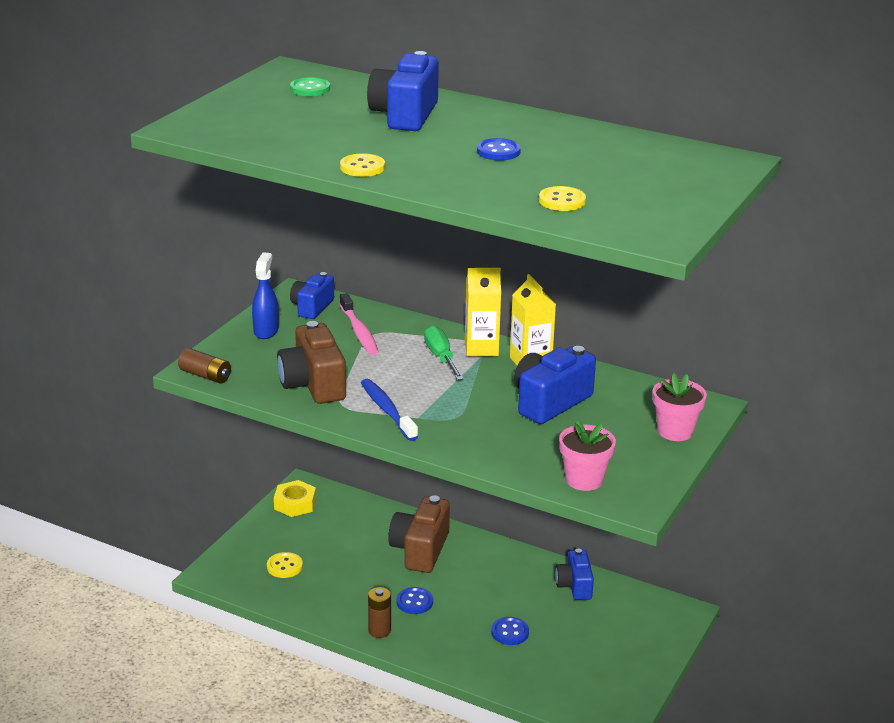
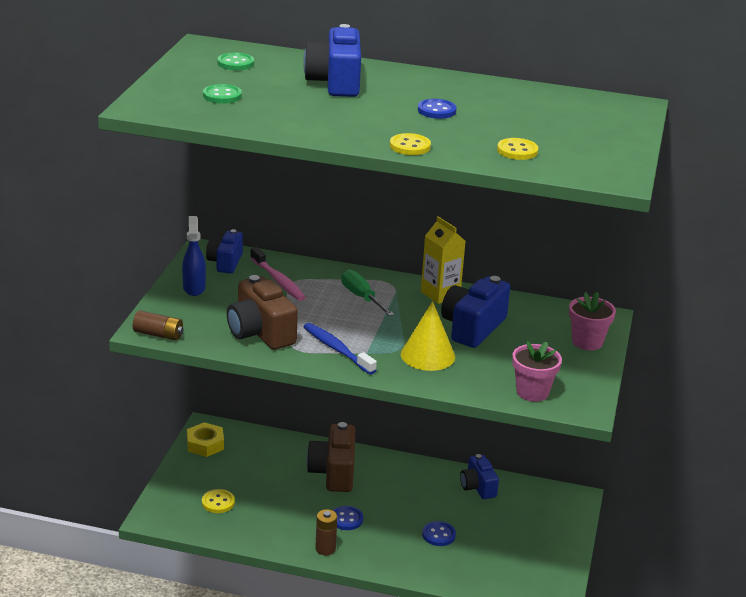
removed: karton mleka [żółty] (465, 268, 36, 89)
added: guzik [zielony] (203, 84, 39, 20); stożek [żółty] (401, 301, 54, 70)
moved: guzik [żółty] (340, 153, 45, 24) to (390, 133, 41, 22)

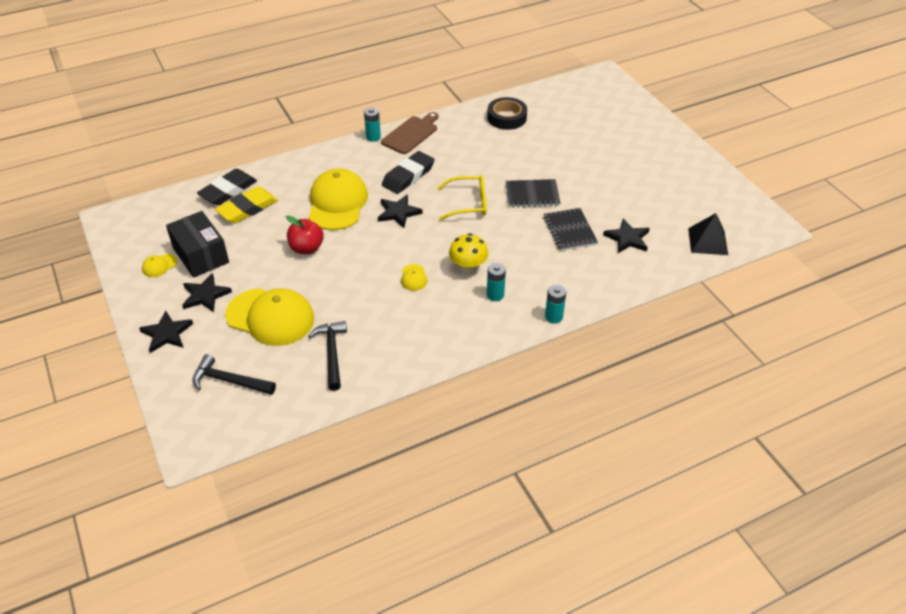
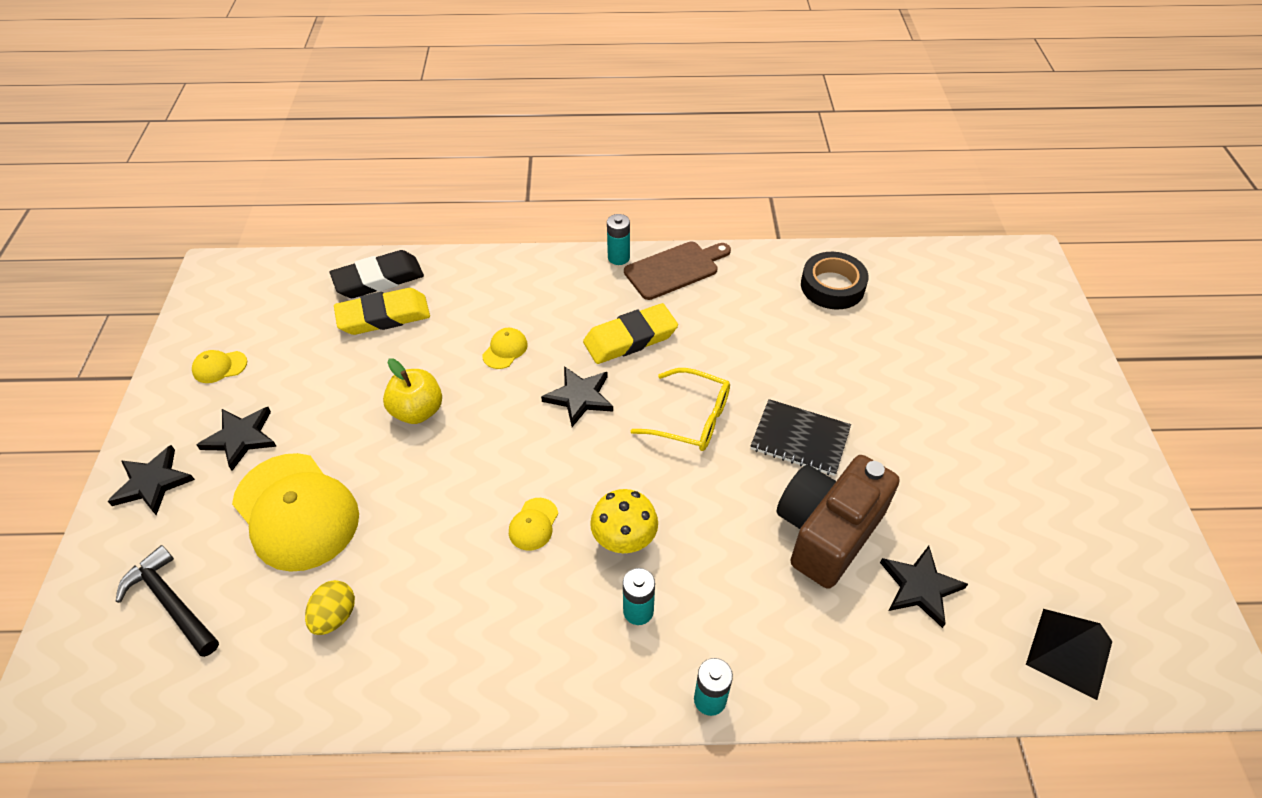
removed: pudełko [czarny] (166, 211, 63, 67)
replaced: zeszyt [czarny] (543, 208, 55, 43) to aparat fotograficzny [brązowy] (776, 455, 124, 134); młotek [czarny] (308, 321, 39, 70) to jajko [żółty] (305, 580, 50, 55)
recoloured: gumka do mazania [czarny] (382, 151, 53, 43) to gumka do mazania [żółty] (583, 303, 95, 61); jabłko [czerwony] (286, 215, 38, 39) to jabłko [żółty] (383, 358, 59, 66)
resized: czapka [żółty] (308, 169, 60, 61) = (482, 328, 46, 41) x0.42

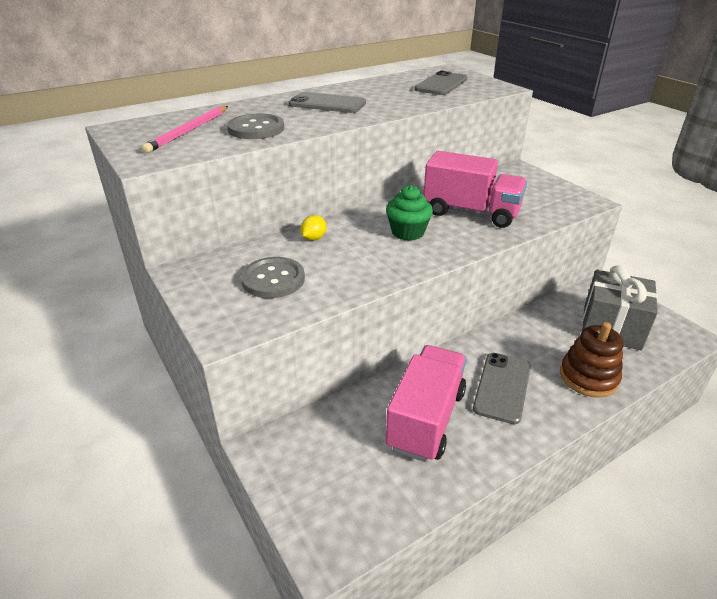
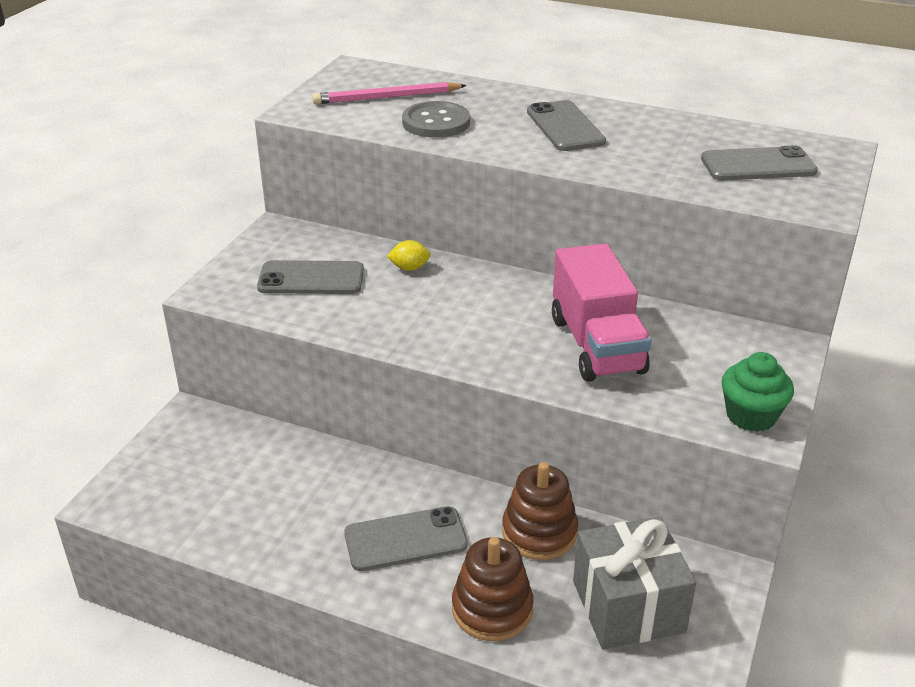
removed: ciężarówka [różowy] (386, 345, 81, 117)
added: zabawka nakładanka [brązowy] (502, 462, 76, 98)
moved: muffinka [zielony] (386, 185, 47, 56) to (721, 352, 73, 80)
replaced: guzik [szary] (241, 257, 64, 41) to telefon [szary] (257, 260, 107, 34)

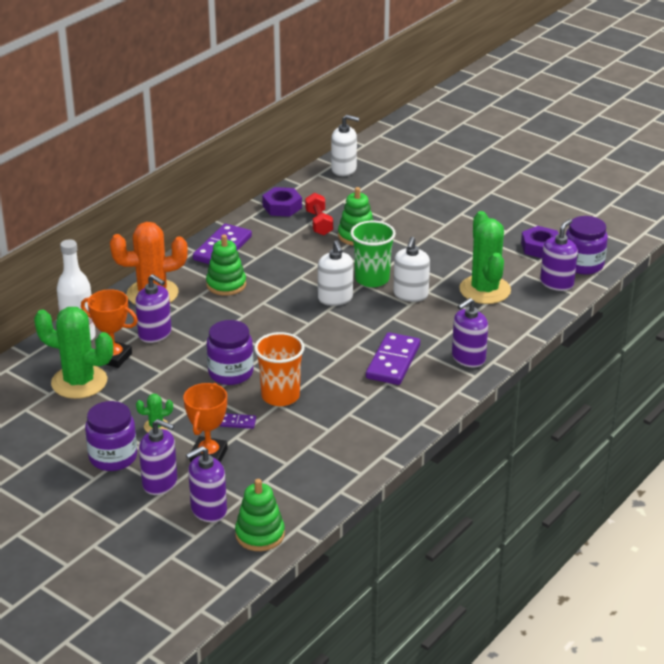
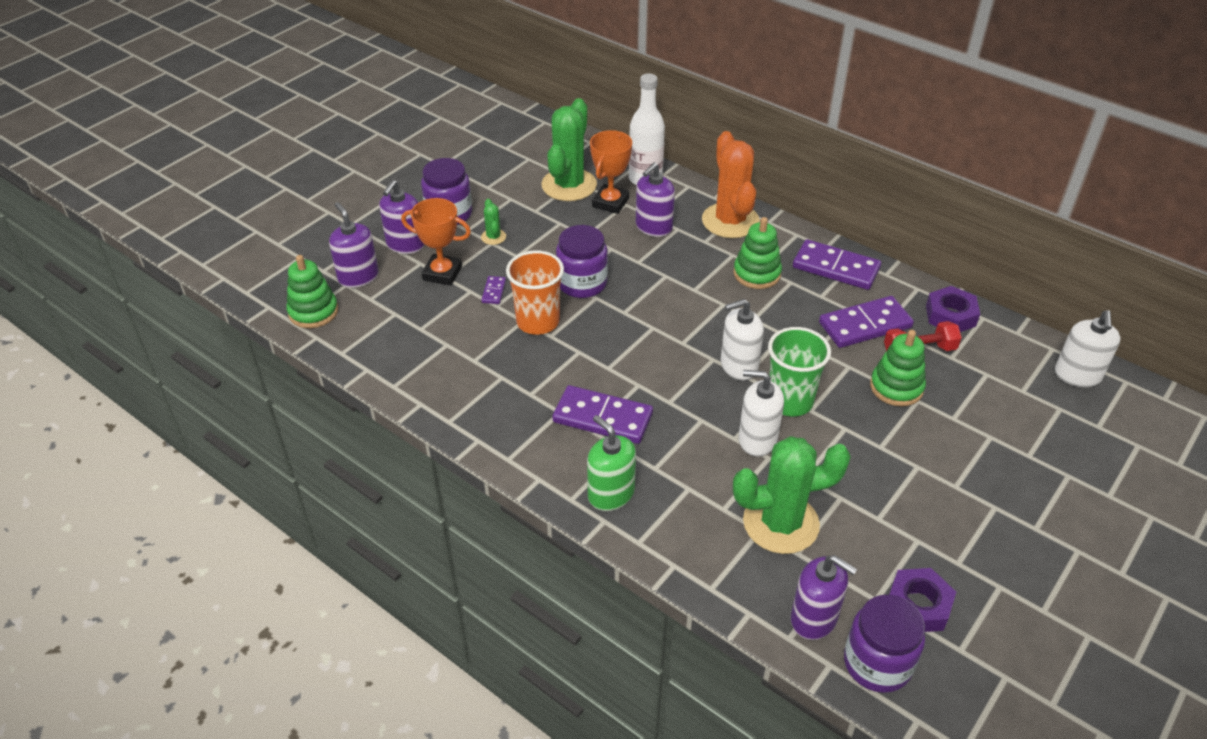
added: kostka domina [fioletowy] (819, 296, 95, 52)
recoloured: dozownik mydła [fioletowy] (452, 298, 36, 69) to dozownik mydła [zielony] (587, 415, 49, 96)

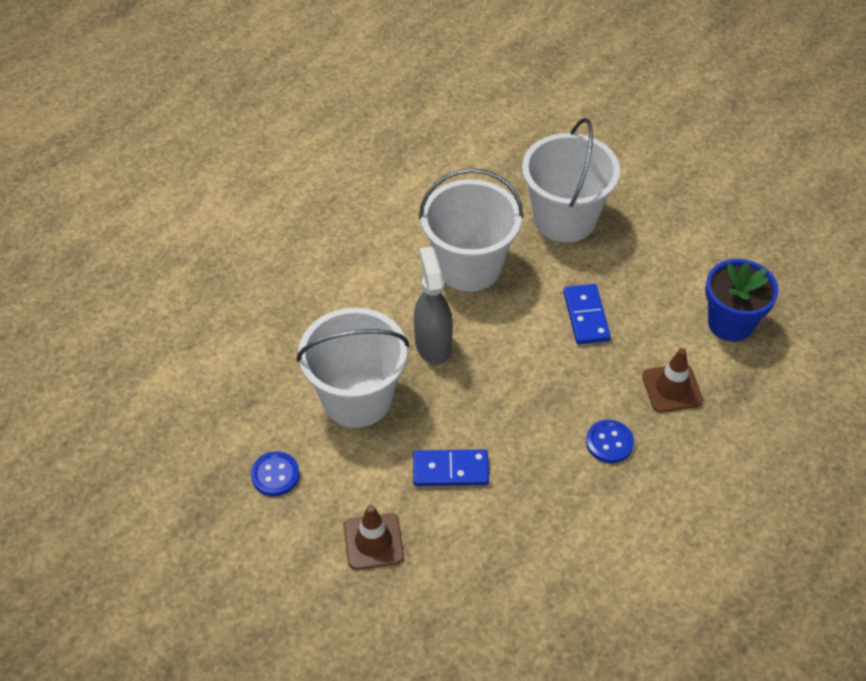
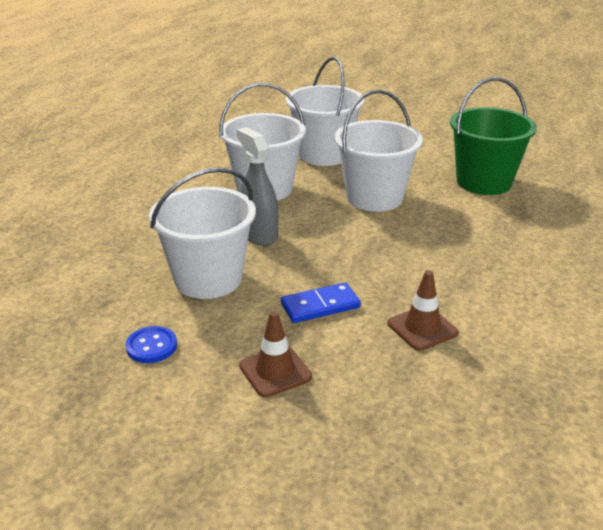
removed: guzik [niebieski] (586, 420, 48, 43)
moved: pachołek [brązowy] (642, 348, 61, 65) to (388, 270, 70, 81)
replaced: doniczka [niebieski] (705, 259, 73, 83) to wiadro [zielony] (450, 78, 87, 117); kostka domina [niebieski] (563, 284, 48, 60) to wiadro [biały] (334, 90, 89, 122)

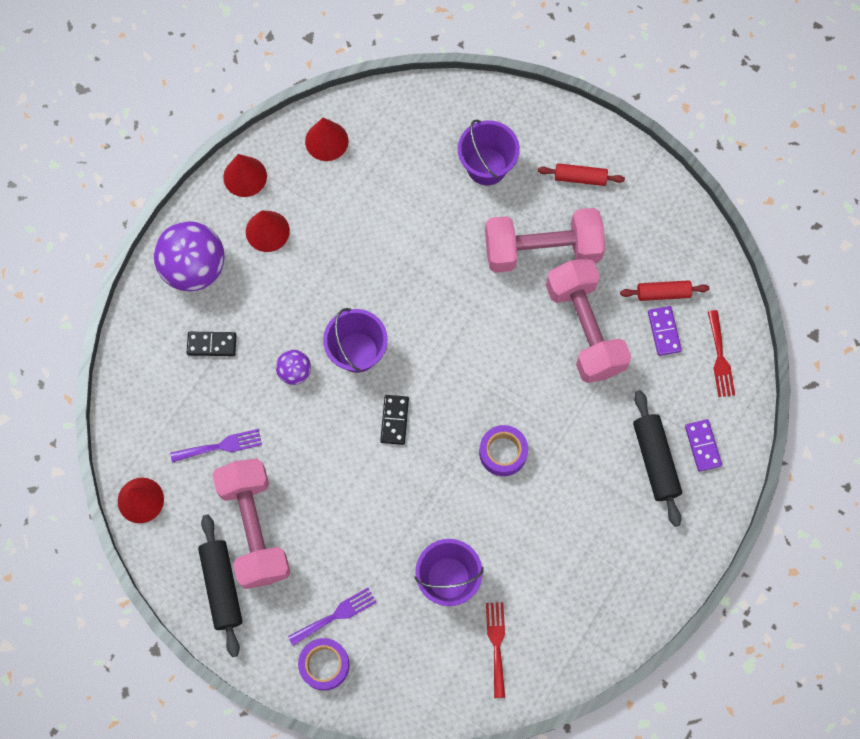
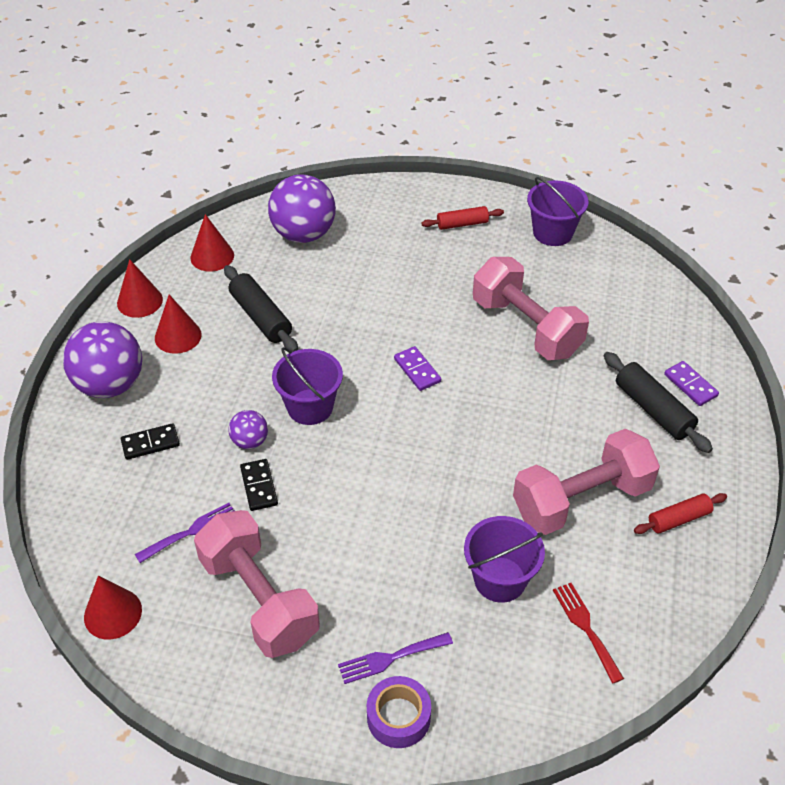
removed: widelec [czerwony] (708, 310, 27, 87); taśma klejąca [fioletowy] (479, 425, 49, 51)
added: piłka [fioletowy] (268, 174, 68, 69)
moved: wiadro [fioletowy] (458, 120, 62, 65) to (527, 177, 61, 69); hantel [różowy] (485, 208, 120, 65) to (513, 429, 147, 106); wałek do ciasta [czerwony] (620, 280, 89, 21) to (634, 493, 93, 41); kostka domina [fioletowy] (648, 306, 34, 50) to (394, 346, 47, 45); kostka domina [czarny] (380, 395, 29, 50) to (240, 459, 38, 52); wałek do ciasta [czarny] (198, 515, 45, 142) to (224, 265, 74, 87)
turned: widelec [fioletowy] (288, 588, 89, 58) = (338, 632, 115, 52) 150 degrees counterclockwise

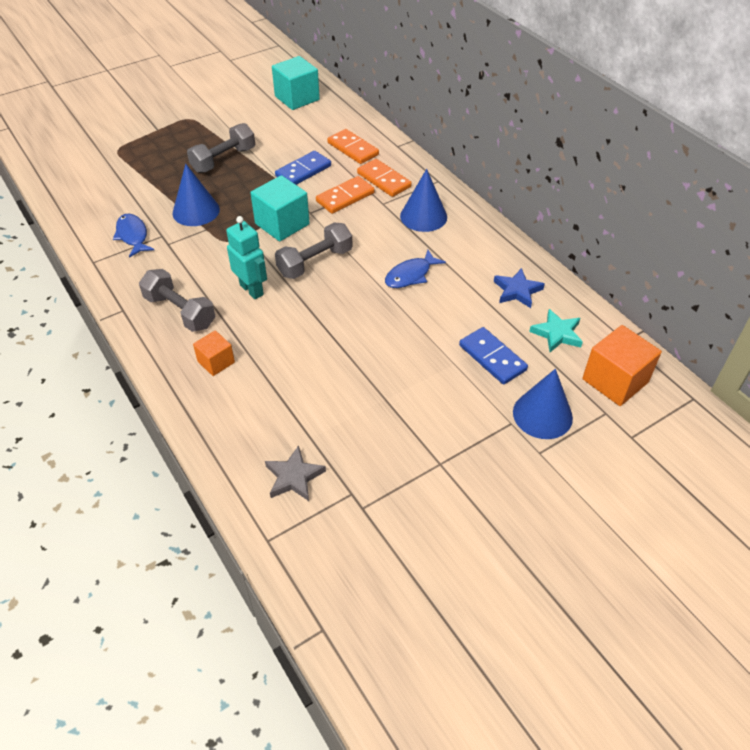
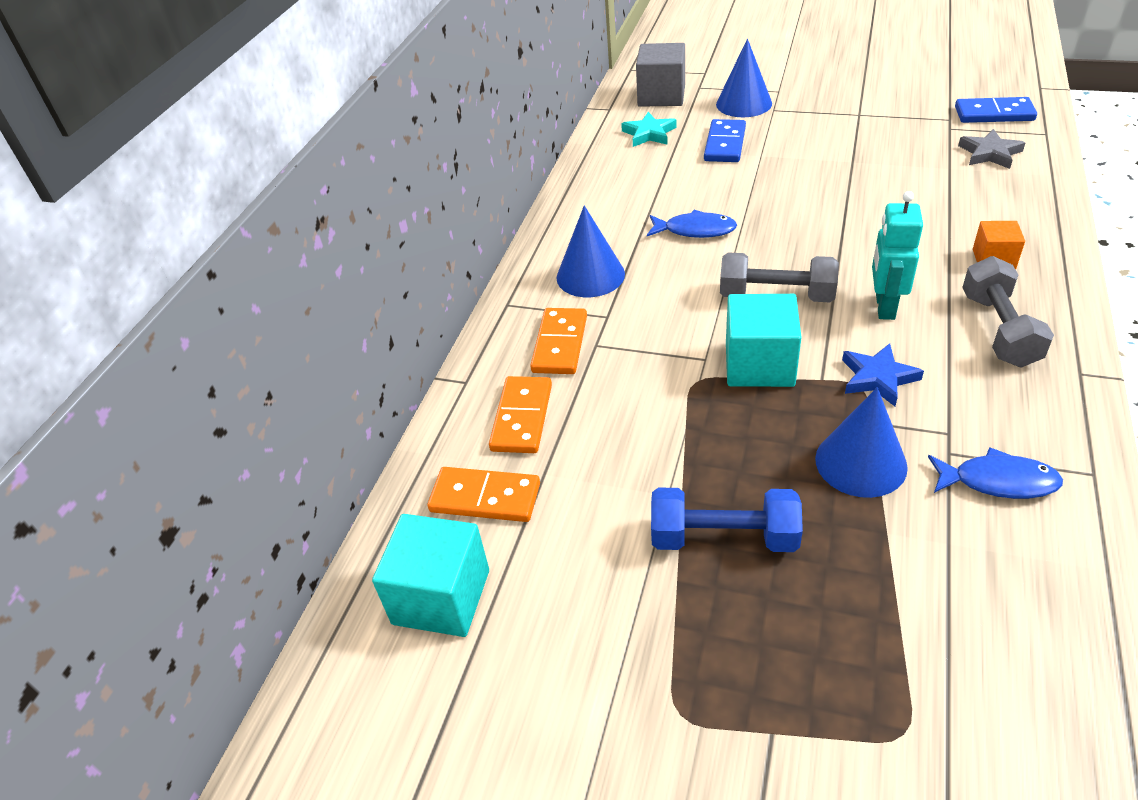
moved: kostka domina [niebieski] (275, 151, 56, 34) to (955, 97, 82, 26); kostka domina [pomarańczowy] (316, 176, 59, 38) to (427, 467, 113, 55); gwiazda [niebieski] (494, 268, 51, 40) to (842, 343, 82, 63)
recoloured: hantel [szary] (187, 123, 68, 50) to hantel [niebieski] (651, 488, 152, 64); sześcian [pomarańczowy] (582, 325, 80, 81) to sześcian [szary] (636, 43, 49, 64)
turned: ryba [niebieski] (113, 214, 41, 44) = (928, 447, 135, 52) 105 degrees counterclockwise

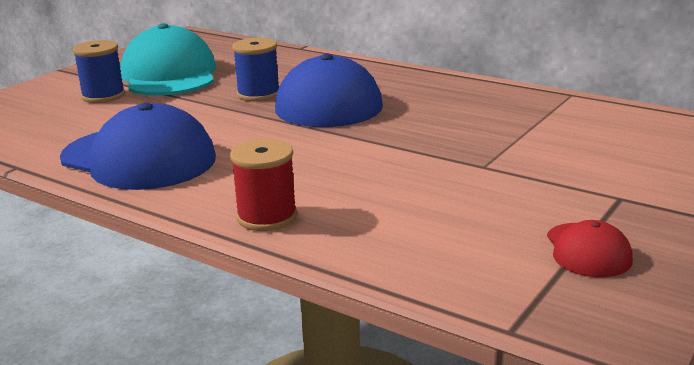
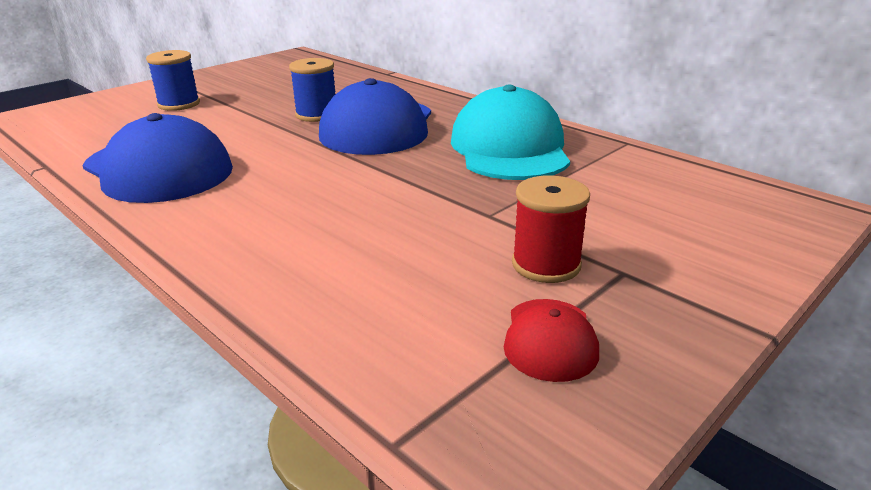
moved: czapka [turkusowy] (120, 23, 96, 73) to (451, 85, 119, 95); szpulka [czerwony] (230, 139, 67, 92) to (512, 176, 78, 107)

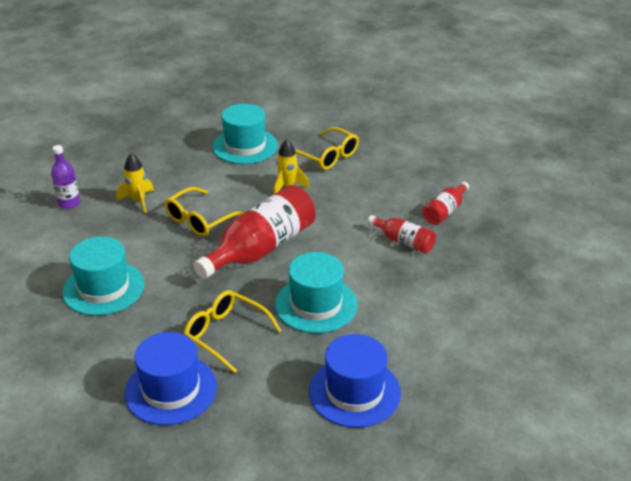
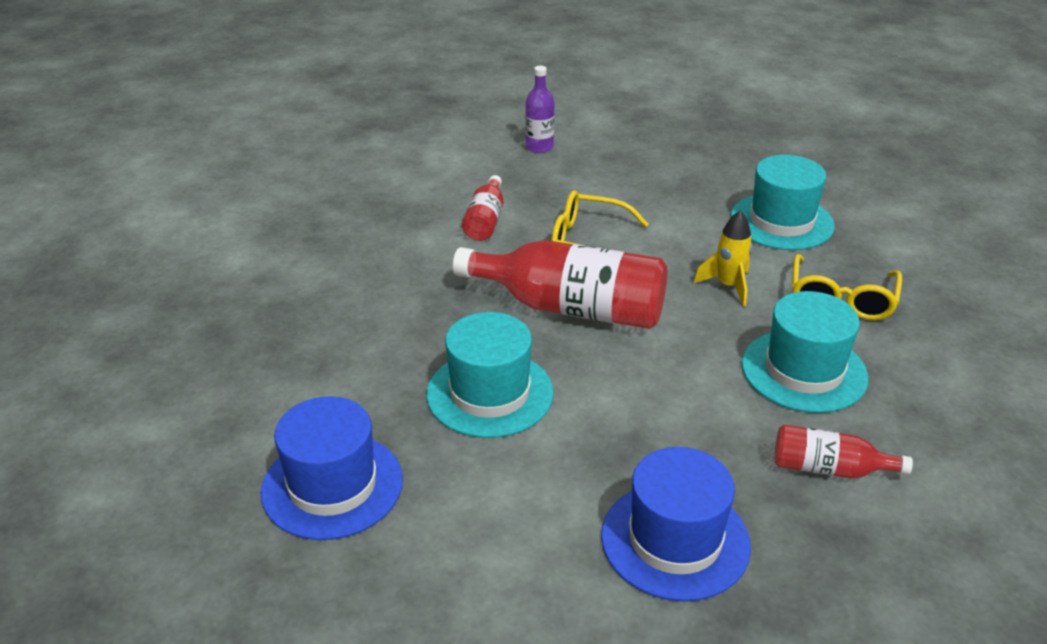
removed: rakieta [żółty] (116, 153, 38, 60); okulary [żółty] (184, 290, 97, 83)
moved: butelka [czerwony] (368, 215, 68, 38) to (462, 175, 42, 66); kapelusz [turkusowy] (62, 237, 83, 79) to (742, 291, 126, 122); kapelusz [niebieski] (124, 332, 93, 93) to (601, 447, 150, 154)

